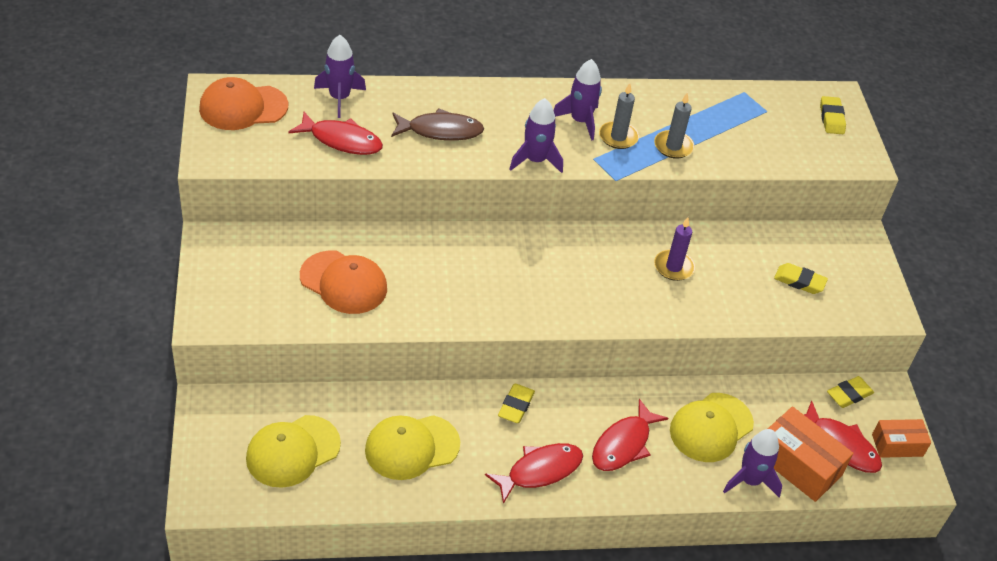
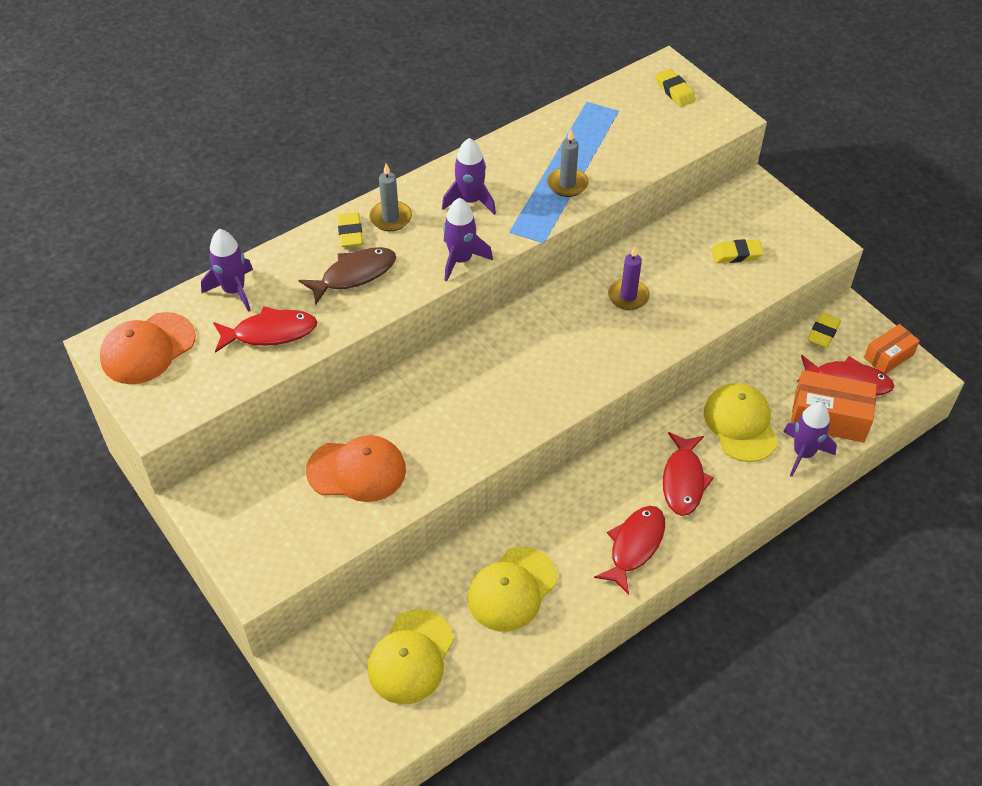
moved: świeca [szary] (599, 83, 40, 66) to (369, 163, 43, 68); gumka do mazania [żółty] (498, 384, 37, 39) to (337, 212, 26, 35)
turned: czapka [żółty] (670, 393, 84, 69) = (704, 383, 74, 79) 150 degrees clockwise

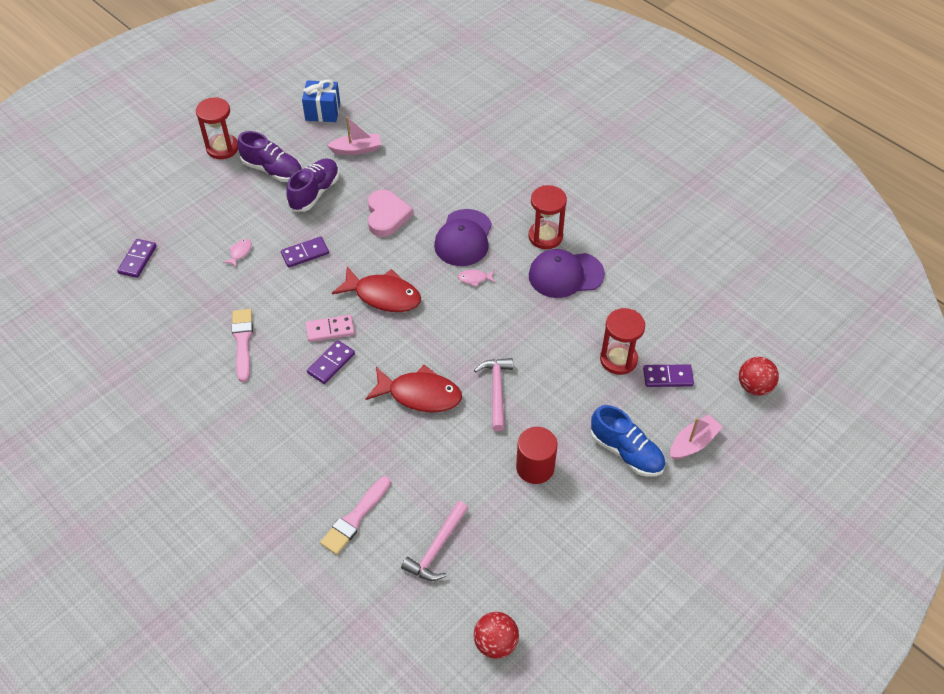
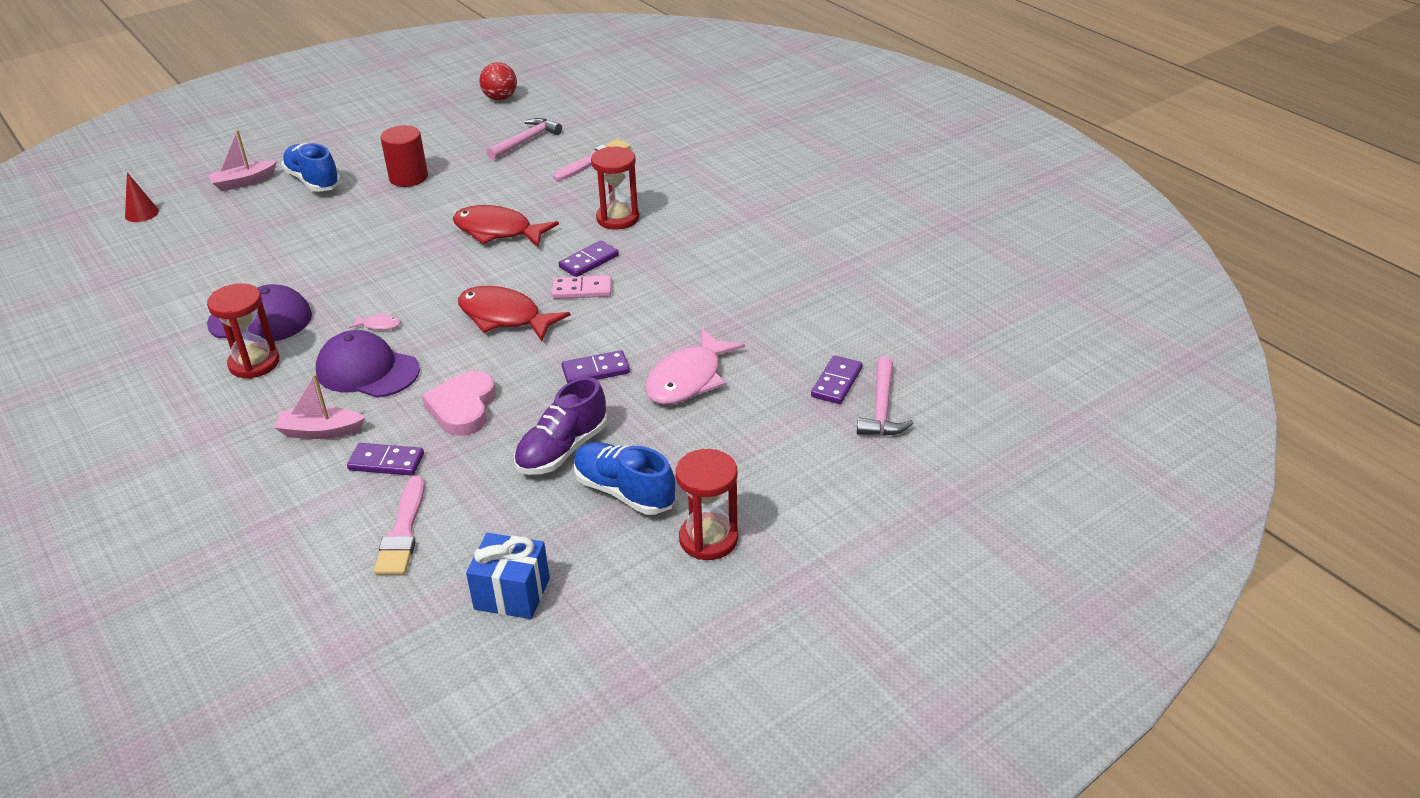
moved: łódka [różowy] (327, 117, 54, 38) to (274, 374, 91, 65); klepsydra [czerwony] (600, 308, 45, 67) to (591, 147, 48, 83); pędzel [różowy] (232, 309, 21, 73) to (374, 476, 51, 99); młotek [różowy] (474, 358, 39, 73) to (857, 356, 57, 80); kostka domina [fioletowy] (643, 364, 51, 23) to (347, 443, 77, 33)
replaced: piłka [czerwony] (739, 357, 40, 39) to stożek [czerwony] (125, 172, 34, 50)
recoloured: but [fioletowy] (237, 131, 65, 51) to but [niebieski] (574, 442, 102, 73)
turned: czapka [fioletowy] (434, 209, 58, 57) = (316, 330, 104, 68) 90 degrees counterclockwise
resized: ryba [różowy] (223, 239, 29, 29) = (645, 329, 100, 76) x2.35

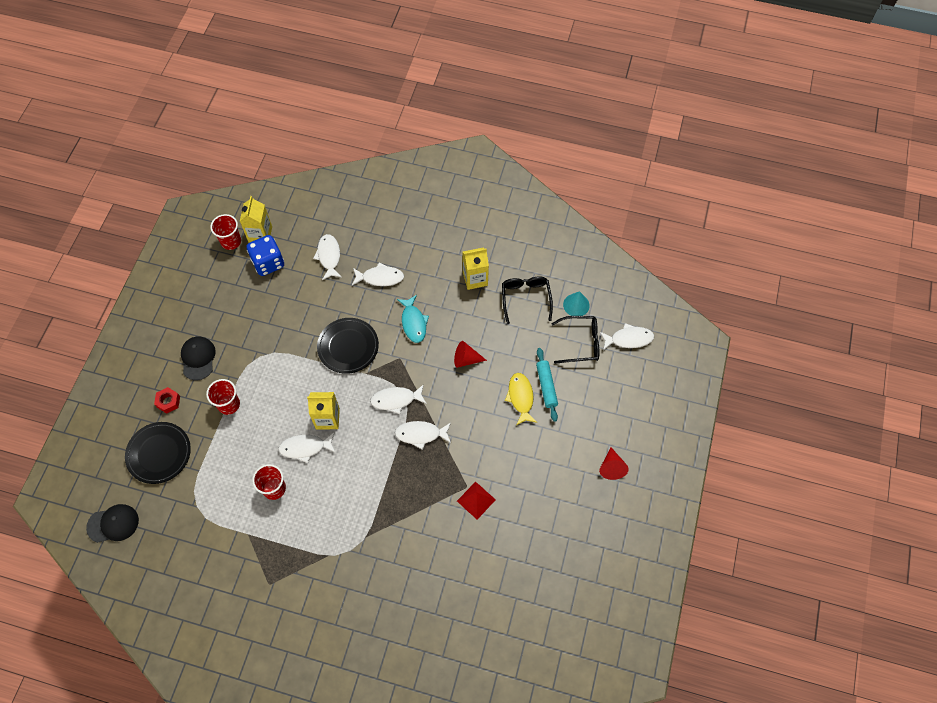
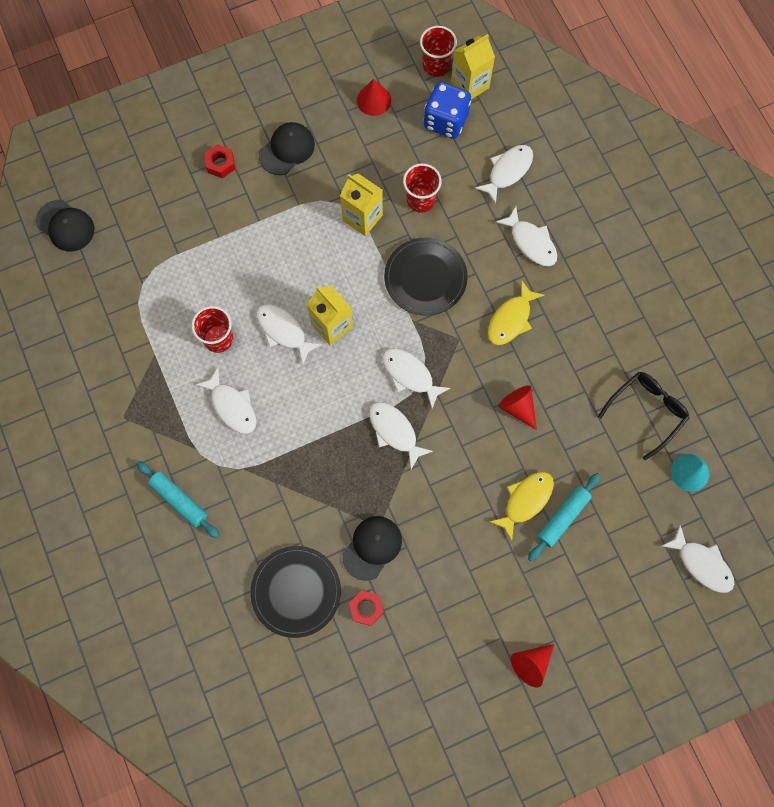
removed: okulary [czarny] (551, 316, 48, 48)
added: stożek [czerwony] (357, 79, 34, 37); ryba [biały] (196, 368, 61, 66); wałek do ciasta [turkusowy] (136, 461, 83, 77); nakrętka [czerwony] (349, 590, 35, 36)
moved: karton mleka [żółty] (463, 247, 26, 43) to (340, 173, 43, 63); szklanka [czerwony] (206, 379, 34, 36) to (403, 164, 39, 49); talerz [czarny] (125, 422, 66, 62) to (250, 546, 91, 92)
replaced: piramida [czerwony] (457, 482, 39, 37) to czapka [czarny] (342, 516, 60, 65)
recoloured: ryba [turkusowy] (397, 295, 32, 48) to ryba [żółty] (488, 280, 57, 65)

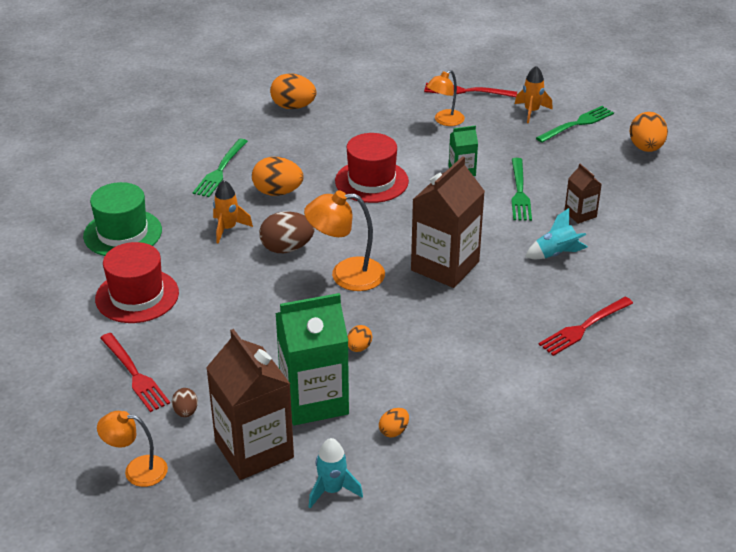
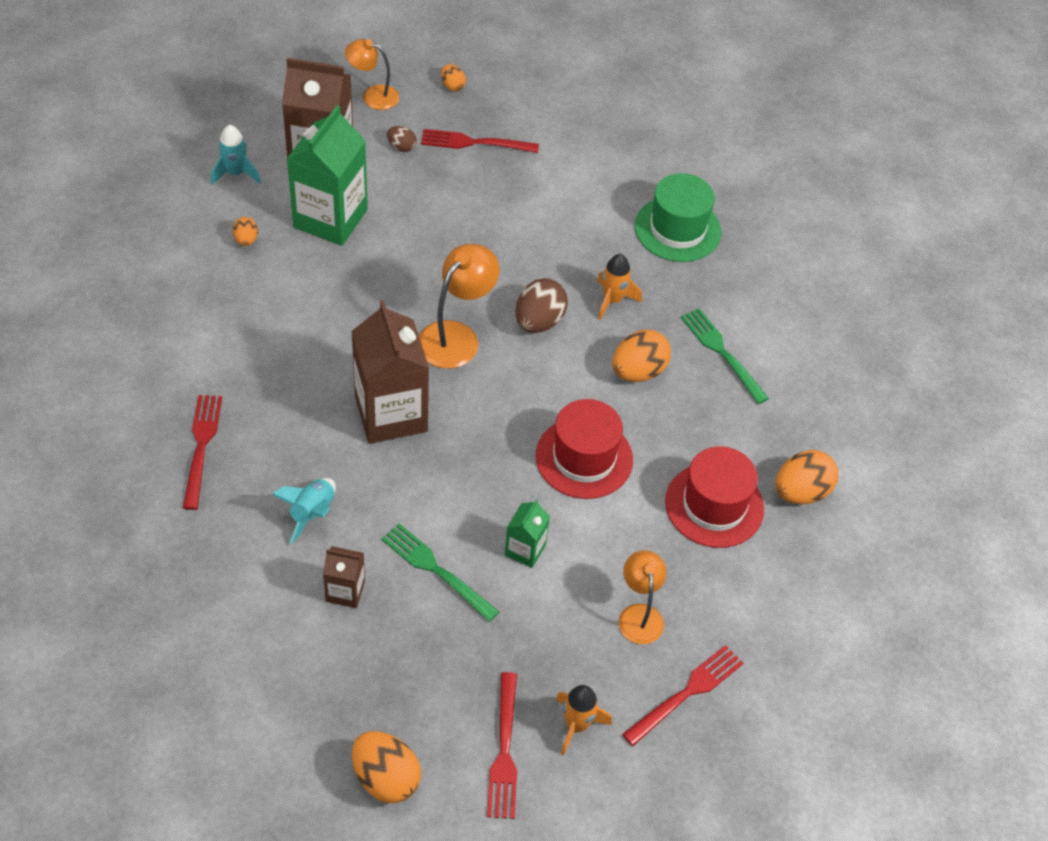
moved: kapelusz [czerwony] (95, 242, 84, 81) to (665, 446, 99, 102); jajko [pomarańczowy] (348, 325, 24, 27) to (441, 64, 25, 27)
recoloured: widelec [zielony] (536, 106, 78, 37) to widelec [czerwony] (487, 672, 30, 147)
turned: lampka [pomarańczowy] (97, 411, 71, 76) = (345, 39, 54, 71) 120 degrees counterclockwise

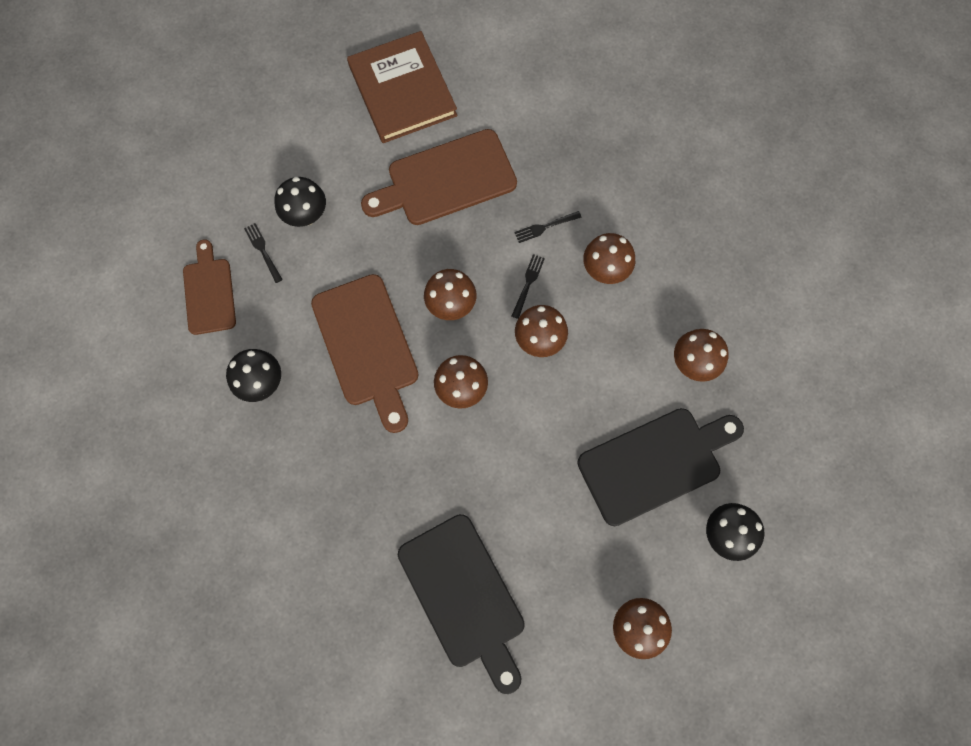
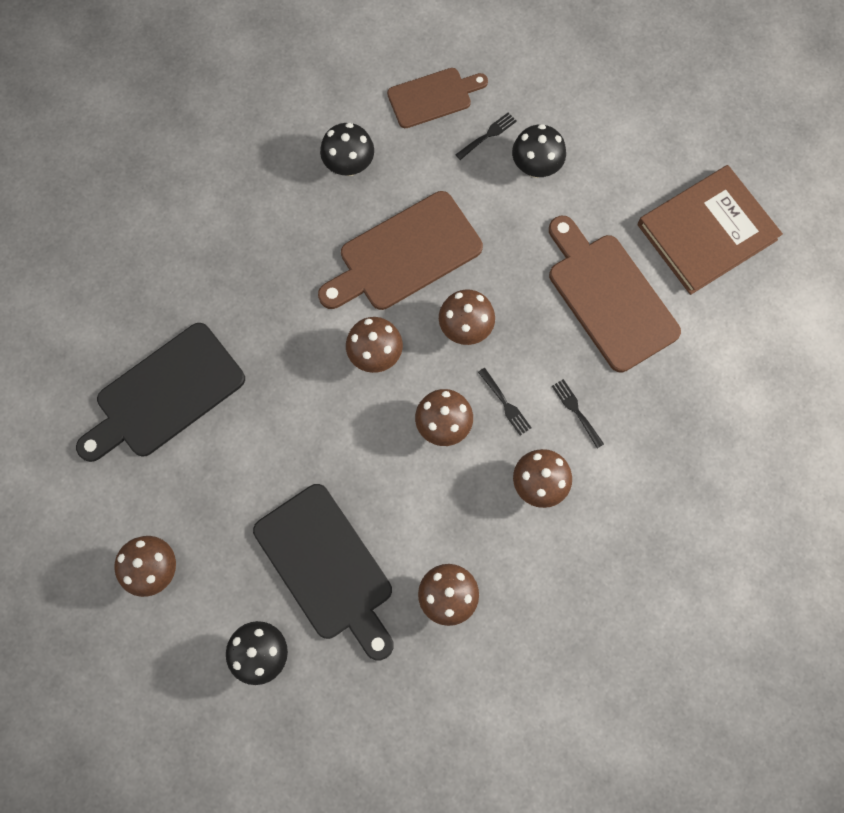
turned: widelec [czarny] (512, 254, 33, 65) = (478, 368, 54, 68) 45 degrees clockwise

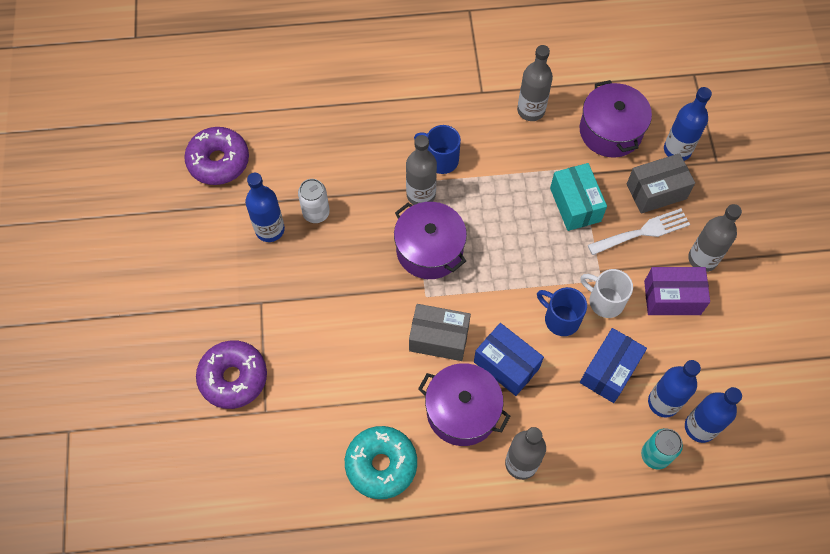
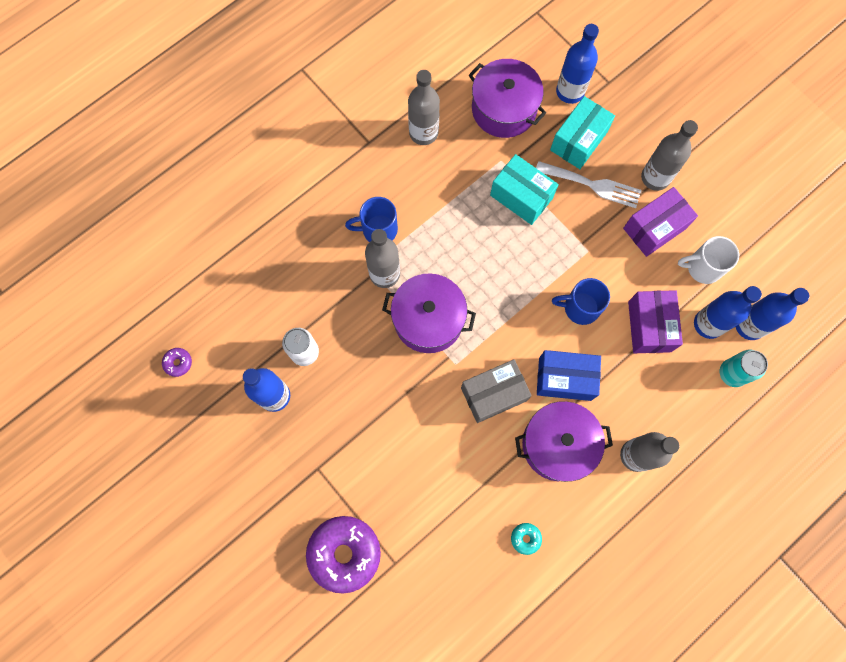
moved: kubek [biały] (580, 269, 53, 49) to (678, 236, 61, 48)
recoloured: pudełko [szary] (627, 153, 68, 61) to pudełko [turkusowy] (550, 96, 65, 73); pudełko [niebieski] (580, 328, 67, 75) to pudełko [fioletowy] (628, 290, 55, 63)
turned: widelec [biały] (588, 208, 102, 47) = (536, 161, 105, 47) 75 degrees clockwise
resized: donut [fioletowy] (184, 127, 65, 58) = (162, 348, 30, 29) x0.42; donut [turkusowy] (345, 426, 72, 73) = (511, 523, 31, 32) x0.42

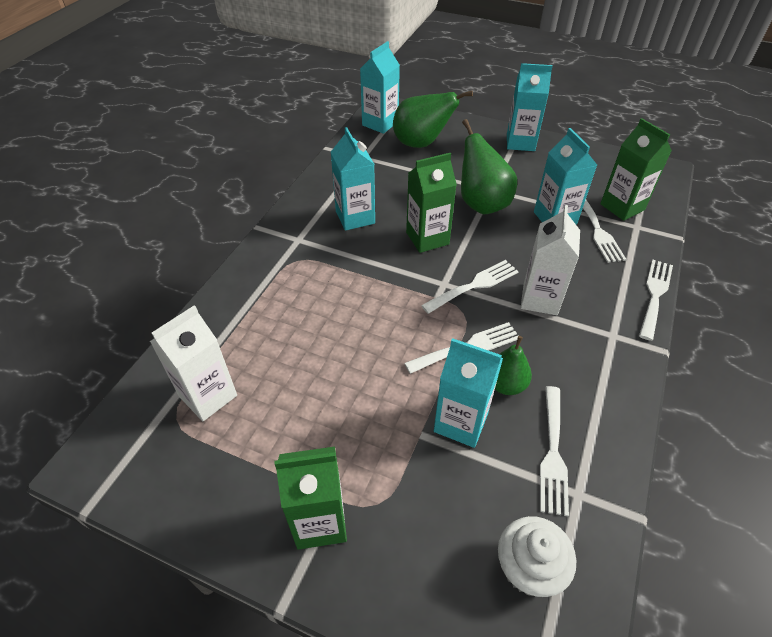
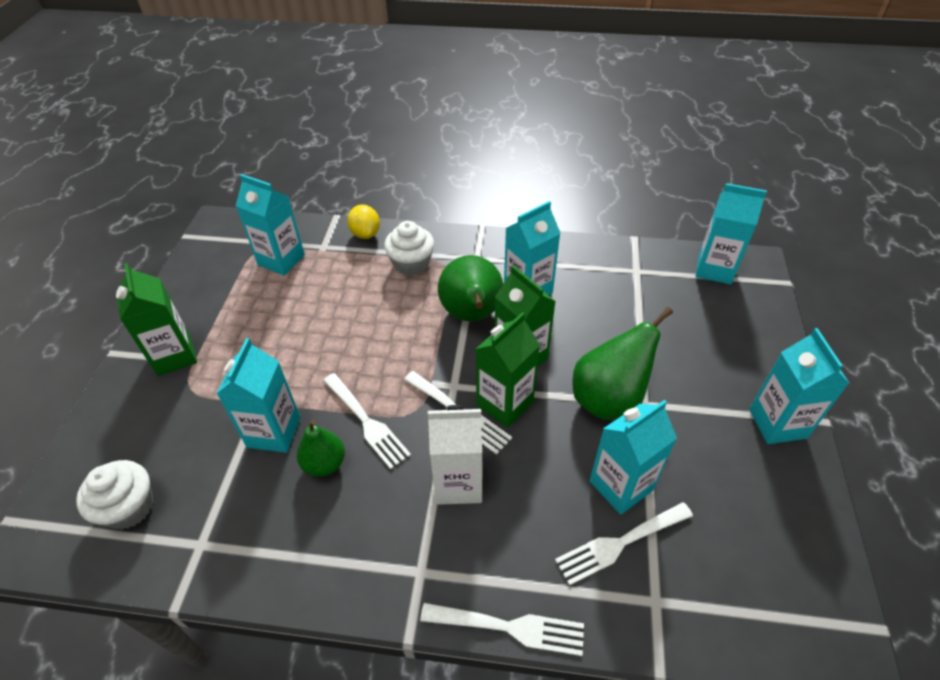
removed: widelec [biały] (540, 386, 29, 130)
added: cytryna [żółty] (347, 204, 33, 35); muffinka [biały] (384, 221, 50, 55)
moved: gruszka [zielony] (393, 91, 80, 57) to (438, 255, 65, 66); karton mleka [zielony] (600, 118, 72, 103) to (476, 312, 64, 116)
recoloured: karton mleka [biały] (150, 305, 87, 116) to karton mleka [turkusowy] (236, 174, 69, 101)

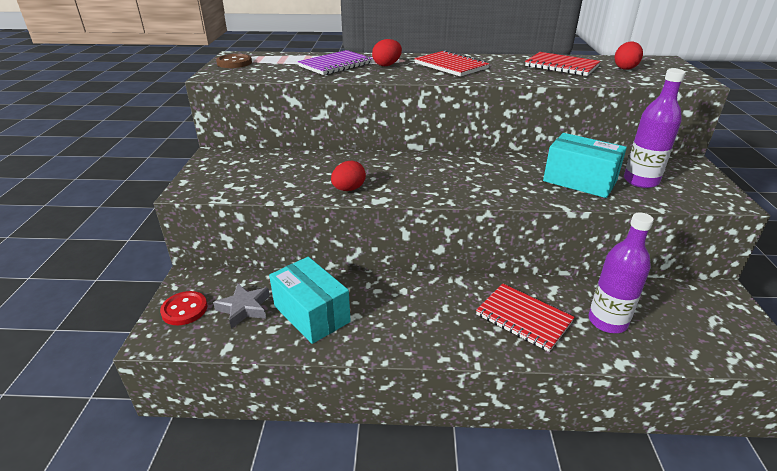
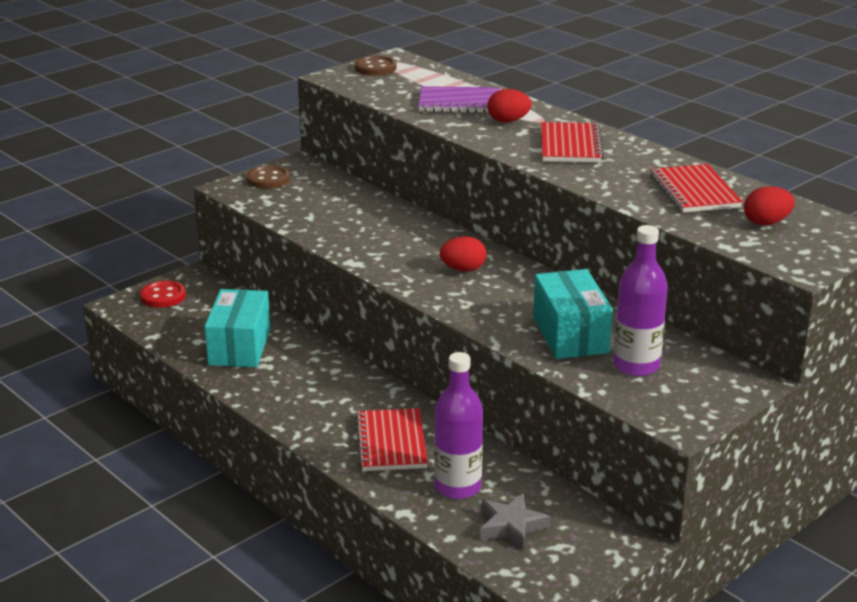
added: guzik [brązowy] (247, 165, 43, 24)
moved: jajko [czerwony] (331, 161, 35, 30) to (440, 236, 47, 36); gwiazda [szary] (213, 284, 57, 45) to (480, 493, 70, 57)

